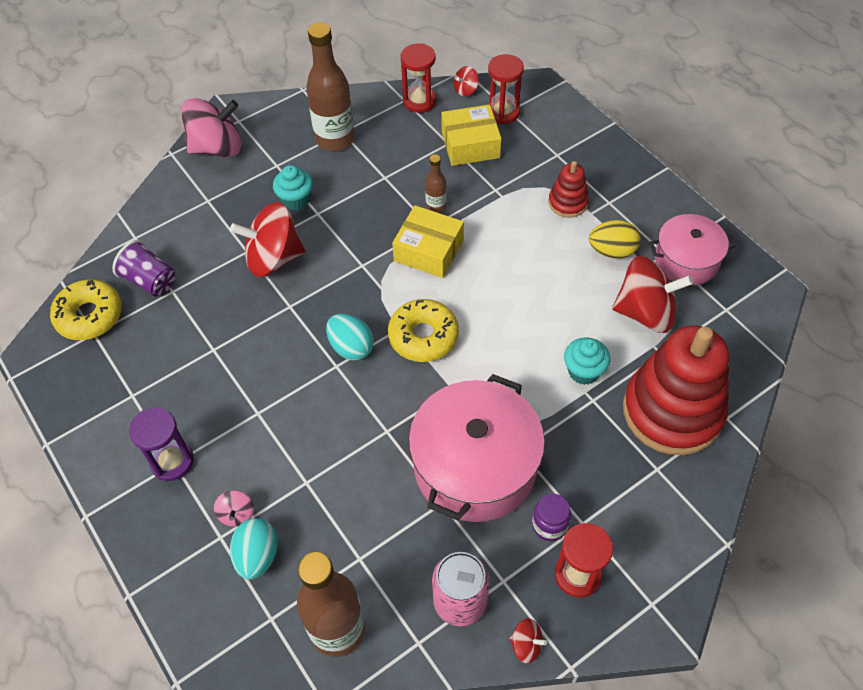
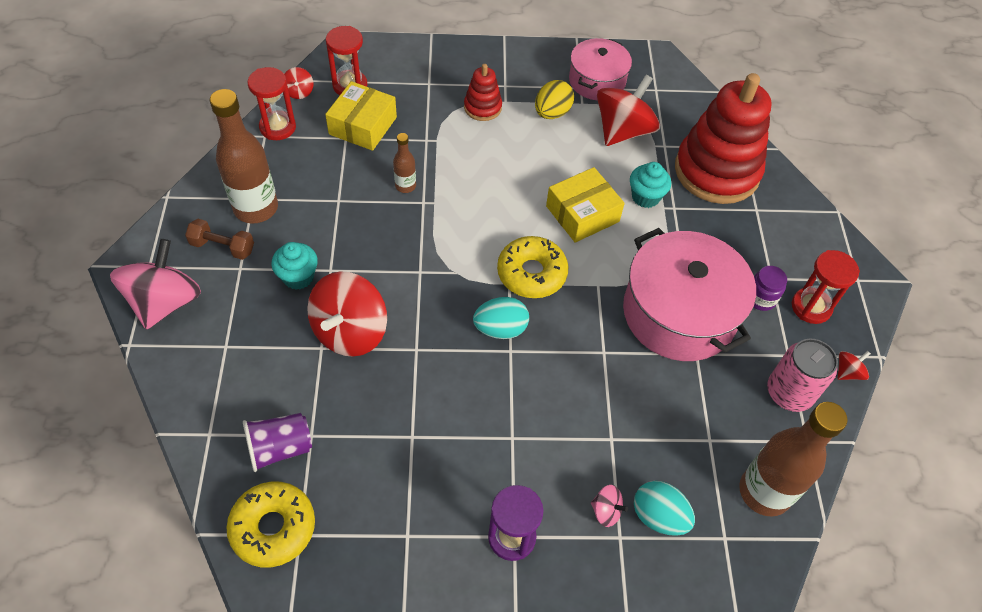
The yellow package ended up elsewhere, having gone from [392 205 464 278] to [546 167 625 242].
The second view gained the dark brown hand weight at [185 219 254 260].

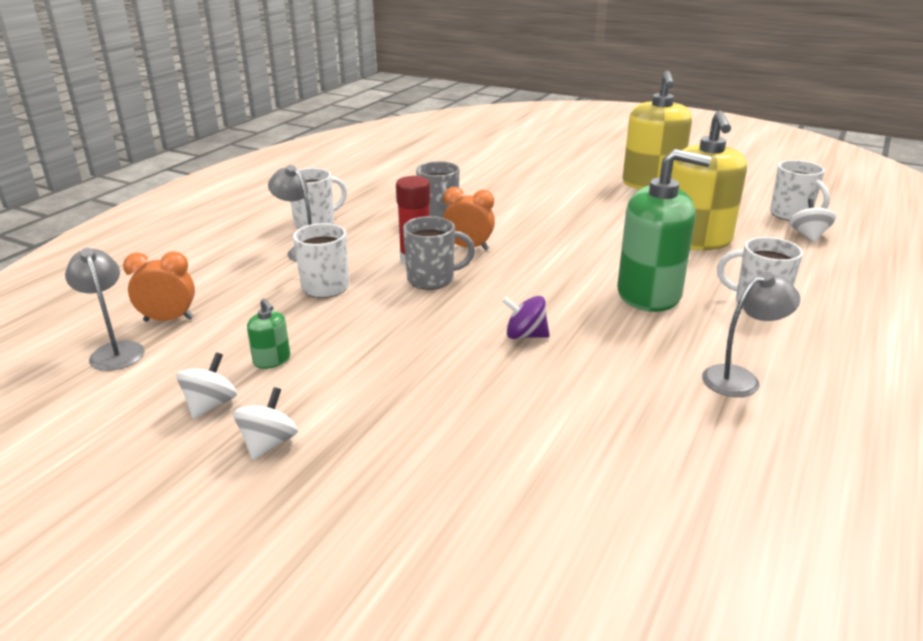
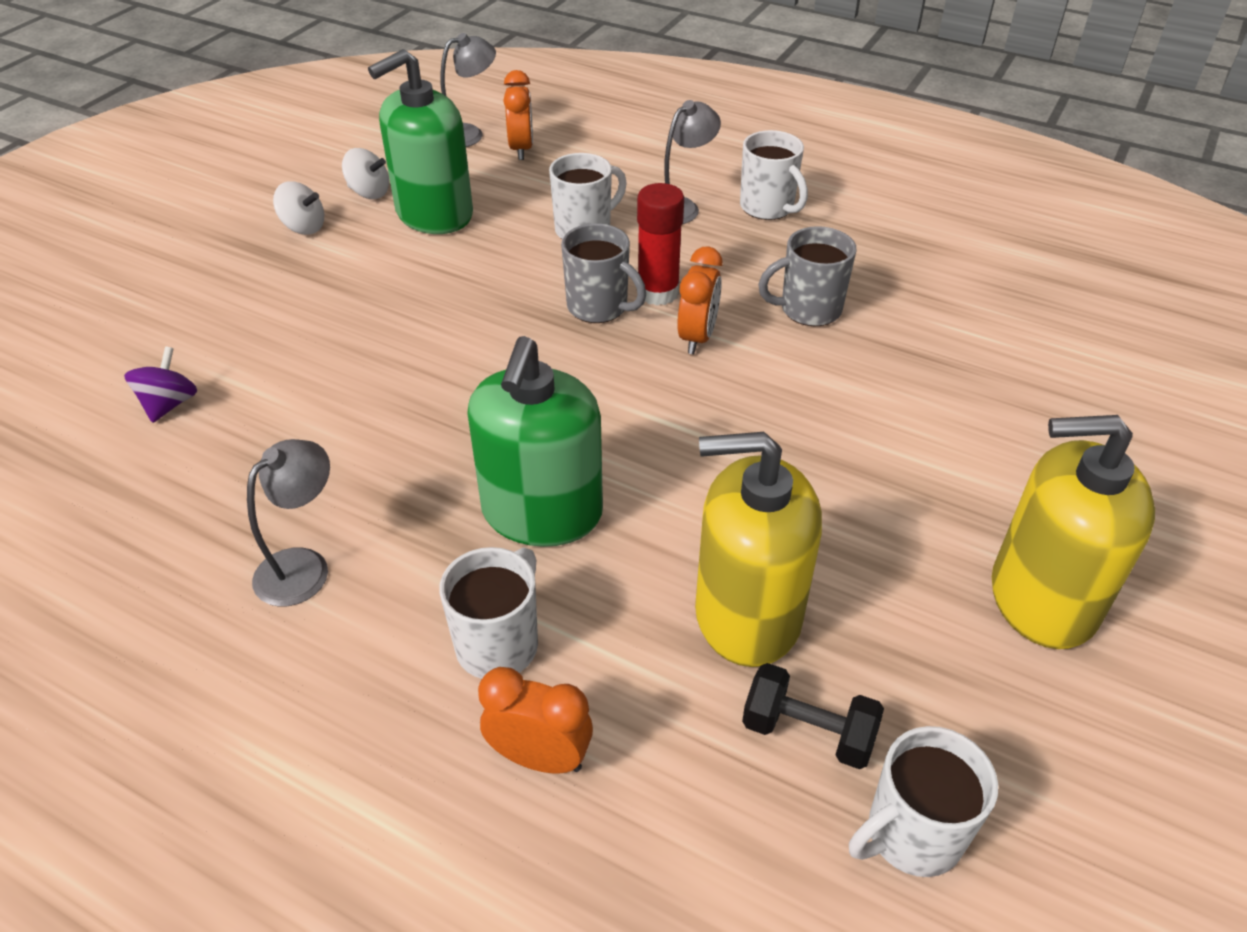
The size of the green pump bottle at [247 298 290 369] changed by a factor of 2.39.
The gray tea mug at [403 216 475 290] ended up facing another way, 45 degrees counterclockwise from before.
The purple spinning top ended up elsewhere, having gone from [502 296 550 339] to [124 346 197 423].
The gray reading lamp at [702 272 800 397] ended up facing another way, 120 degrees counterclockwise from before.
The second view lost the pure white spinning top at [790 199 836 242].
The second view gained the orange-coloured alarm clock at [478 667 593 774].
The second view gained the ebony hand weight at [742 663 884 769].

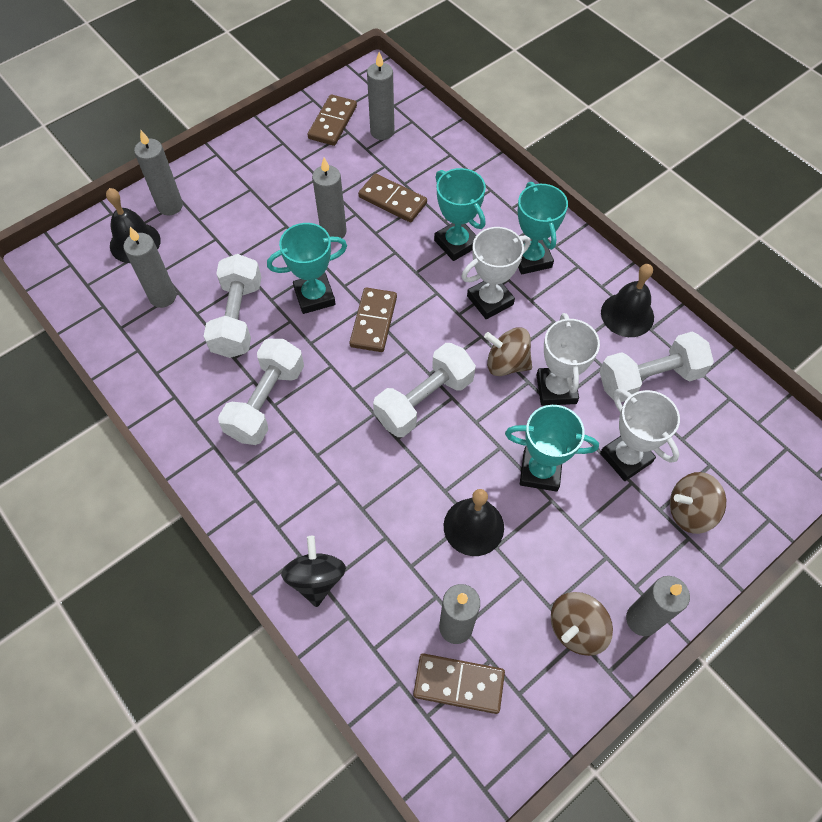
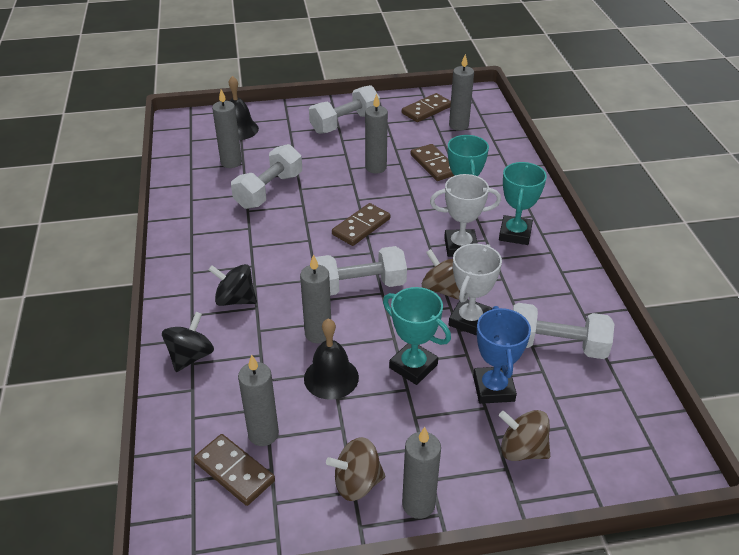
The gray candle ended up elsewhere, having gone from [134 130 183 215] to [300 254 331 343].
The pure white hand weight ended up elsewhere, having gone from [218 339 304 445] to [309 85 380 134].
The second view lost the aqua trophy at [267 223 347 314].
What was the pure white trophy at [600 389 680 481] turned into the blue trophy at [473 306 531 404].
The second view lost the ebony bell at [601 264 654 337].
The second view gained the ebony spinning top at [208 264 257 306].

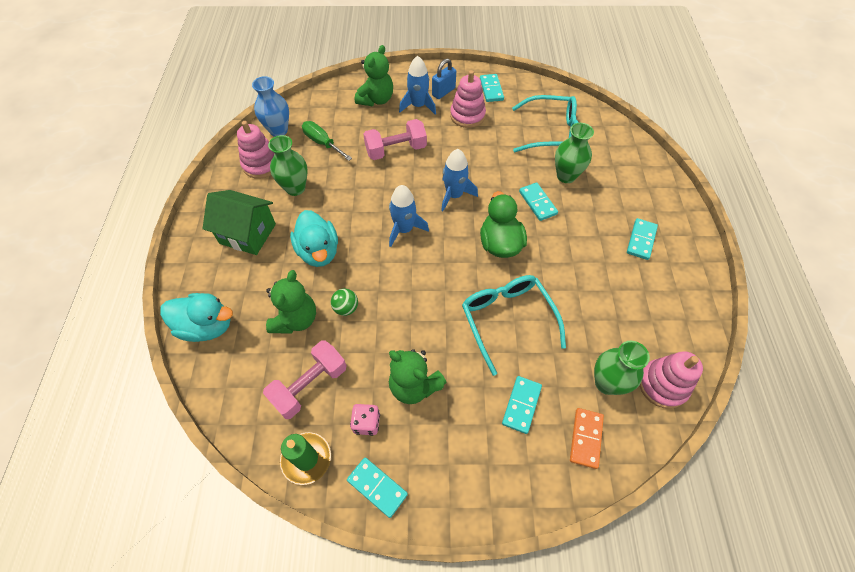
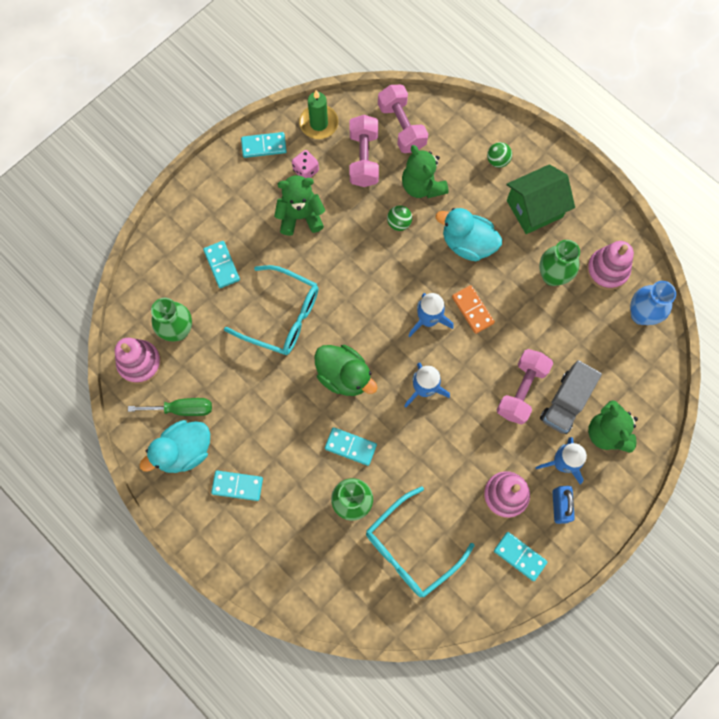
The aqua toy duck ended up elsewhere, having gone from [160 293 233 342] to [140 420 210 473].
The green hand screwdriver ended up elsewhere, having gone from [302 121 352 161] to [128 398 212 416].
The orange-coloured domino piece ended up elsewhere, having gone from [570 408 604 469] to [452 285 495 334].
The aqua domino piece at [627 218 658 260] ended up facing another way, 60 degrees counterclockwise from before.
The second view gained the rose-pink hand weight at [378 85 428 153].
The second view gained the green ball at [487 142 512 168].
The second view gained the gray lorry at [540 360 602 434].

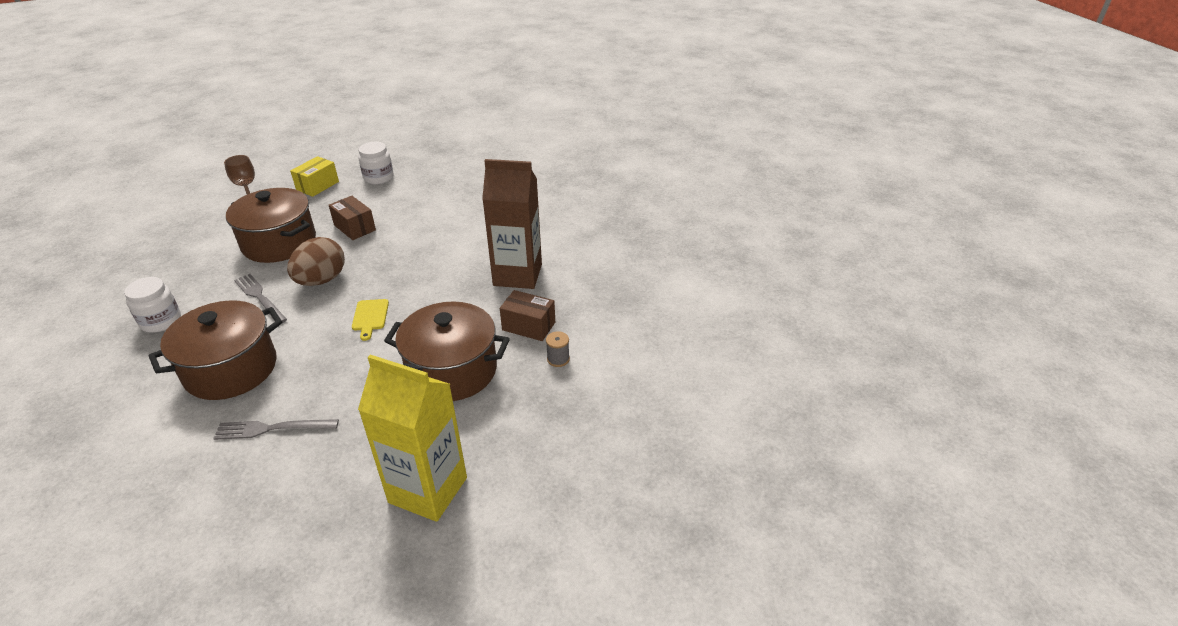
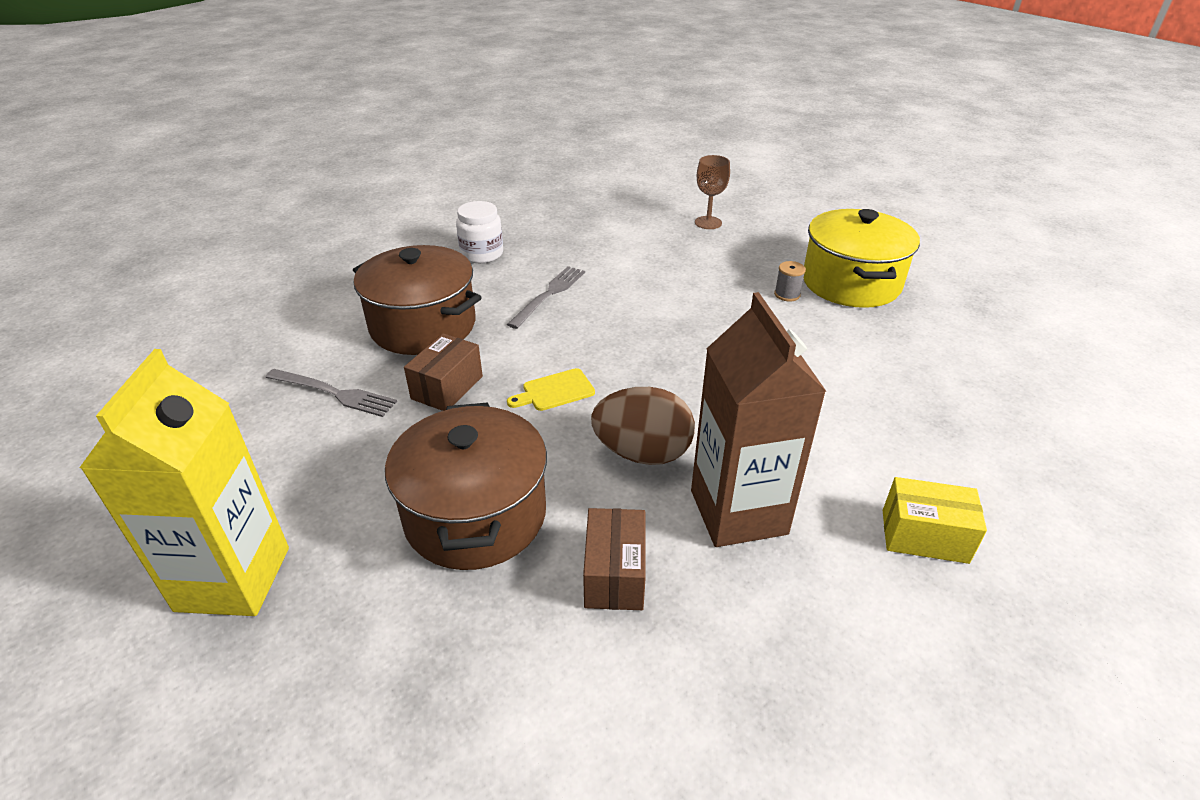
The gray fork at [213 419 339 440] ended up facing another way, 135 degrees clockwise from before.
The second view lost the dark brown stockpot at [226 188 316 263].
The dark brown egg shape ended up elsewhere, having gone from [287 237 345 286] to [591 387 695 465].
The yellow package ended up elsewhere, having gone from [290 156 339 197] to [883 477 987 564].
The dark brown package ended up elsewhere, having gone from [329 196 376 240] to [404 333 483 411].
Where the pure white preserve jar stood at [358 142 393 185], the yellow stockpot came to stand at [804 209 920 308].
The gray reel of thread ended up elsewhere, having gone from [546 331 570 367] to [774 261 806 301].

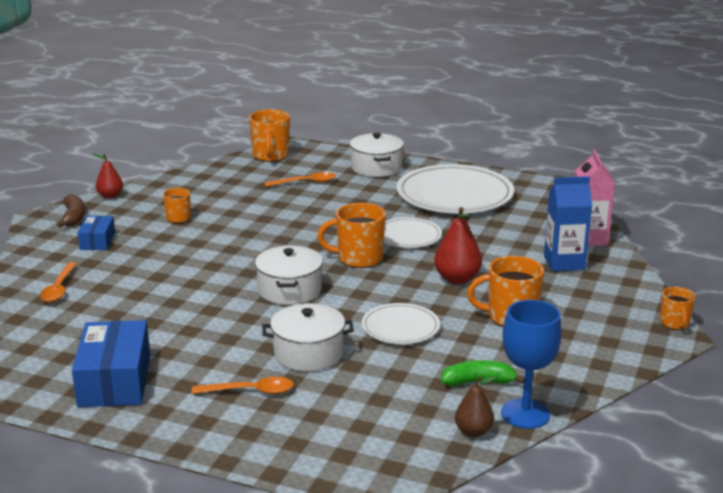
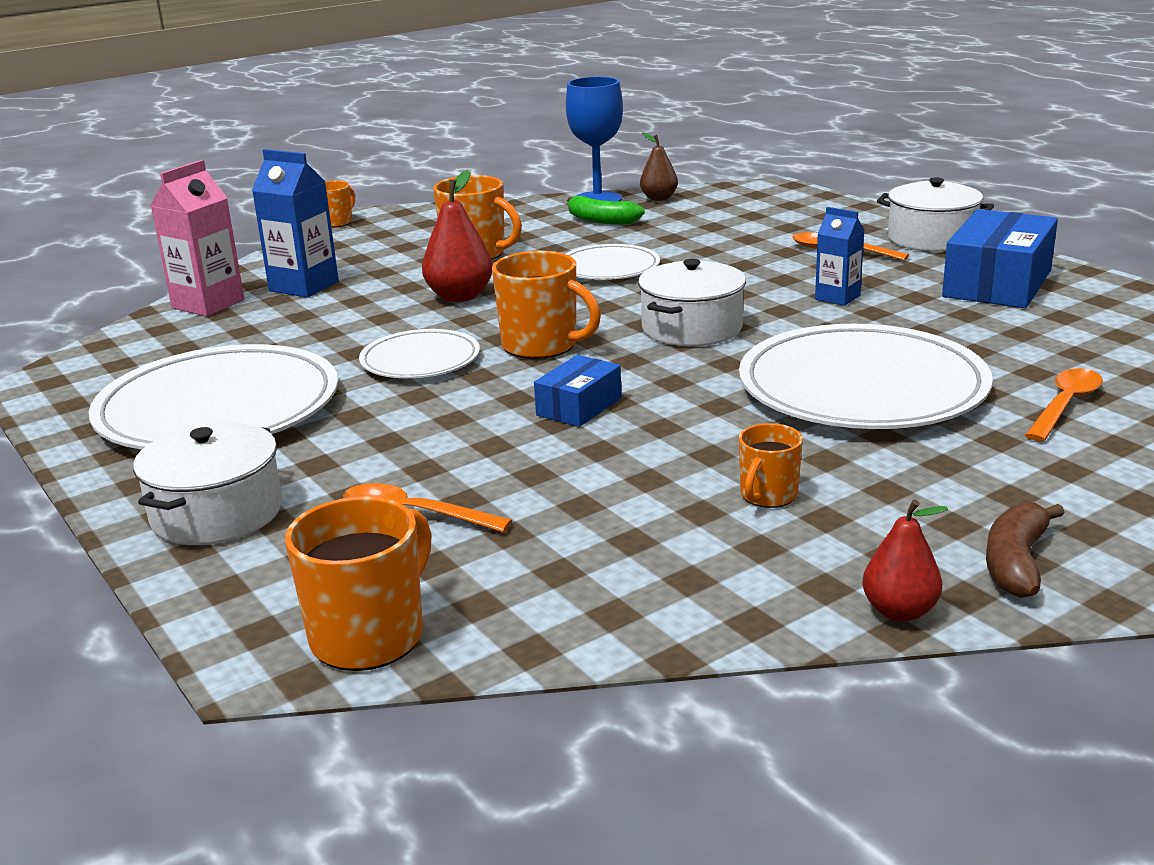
The blue package ended up elsewhere, having gone from [77 216 115 250] to [534 355 621 427].
The pure white stockpot ended up elsewhere, having gone from [262 303 354 371] to [877 178 994 252].
The second view gained the pure white flat dish at [739 324 993 429].
The second view gained the blue juice carton at [815 207 864 306].

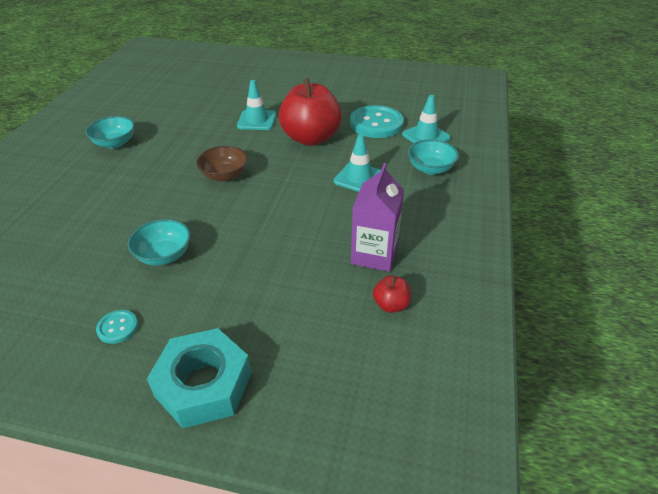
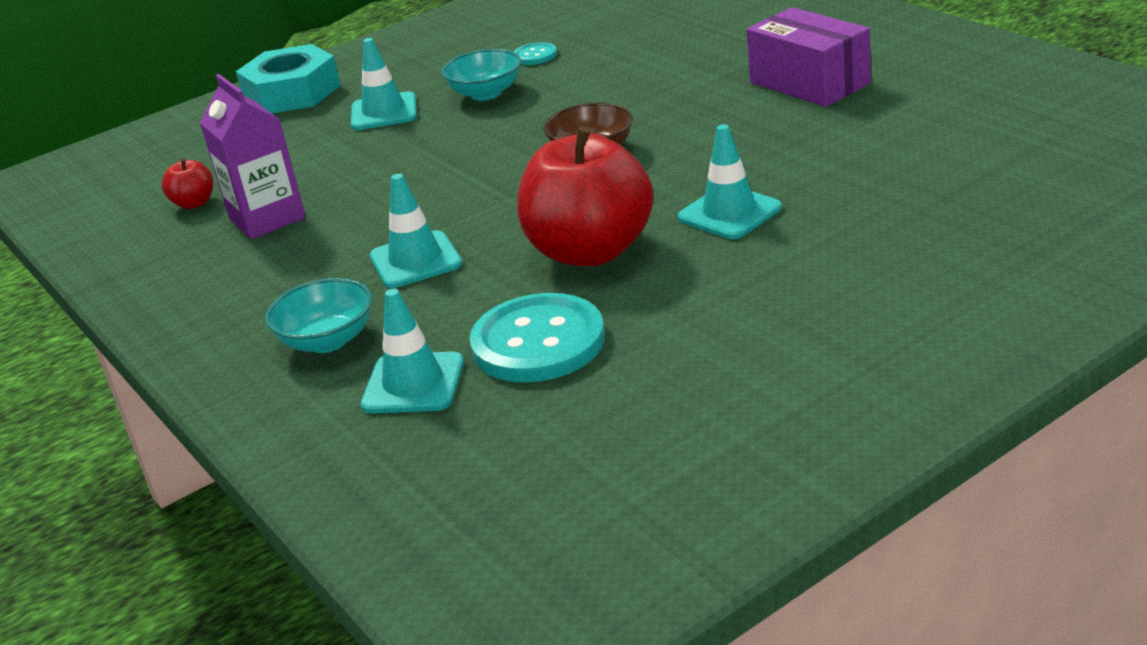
Where the aqua deep dish stood at [86 116 135 148], the purple package came to stand at [747 7 871 107].
The aqua button ended up elsewhere, having gone from [96 310 138 344] to [514 42 557 65].
The second view gained the aqua road cone at [351 38 417 130].

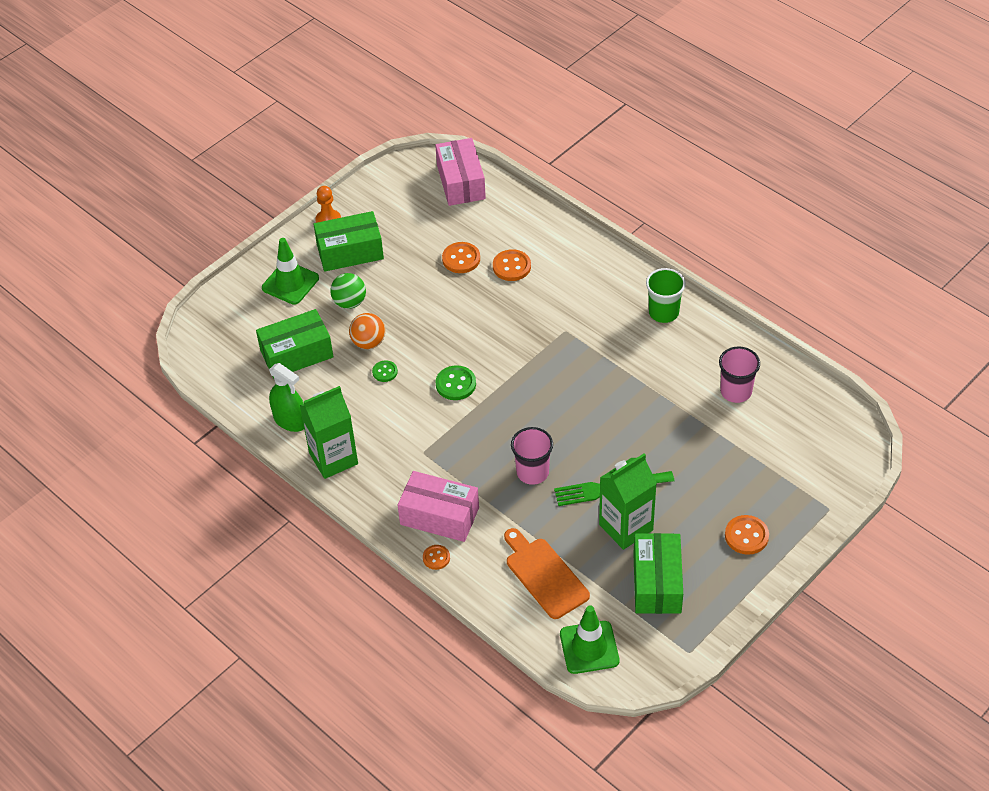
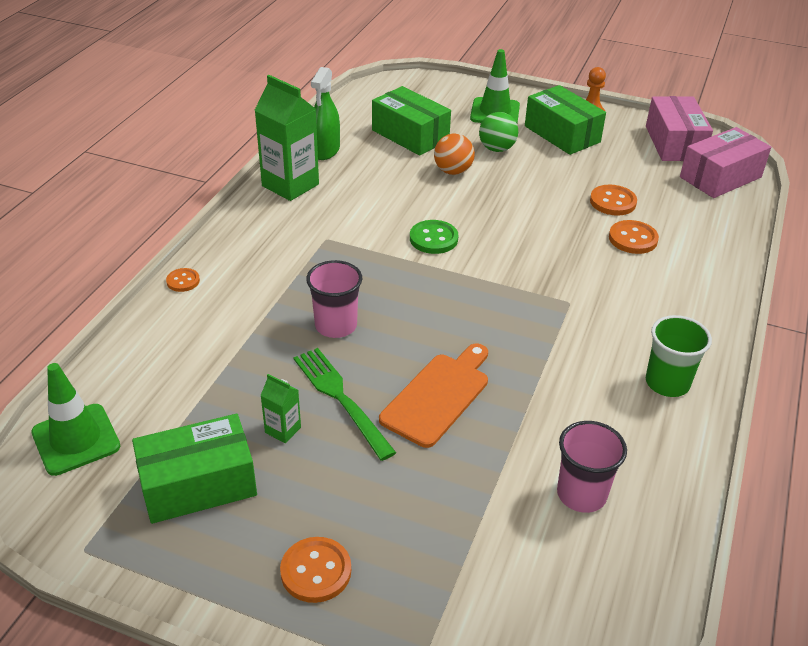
The second view lost the green button at [372 360 398 382].
The rose-pink package ended up elsewhere, having gone from [398 471 479 542] to [646 96 713 161].
The orange-coloured chopping board ended up elsewhere, having gone from [504 528 590 619] to [379 344 488 448].
The size of the green juice carton at [599 454 657 550] changed by a factor of 0.47.

